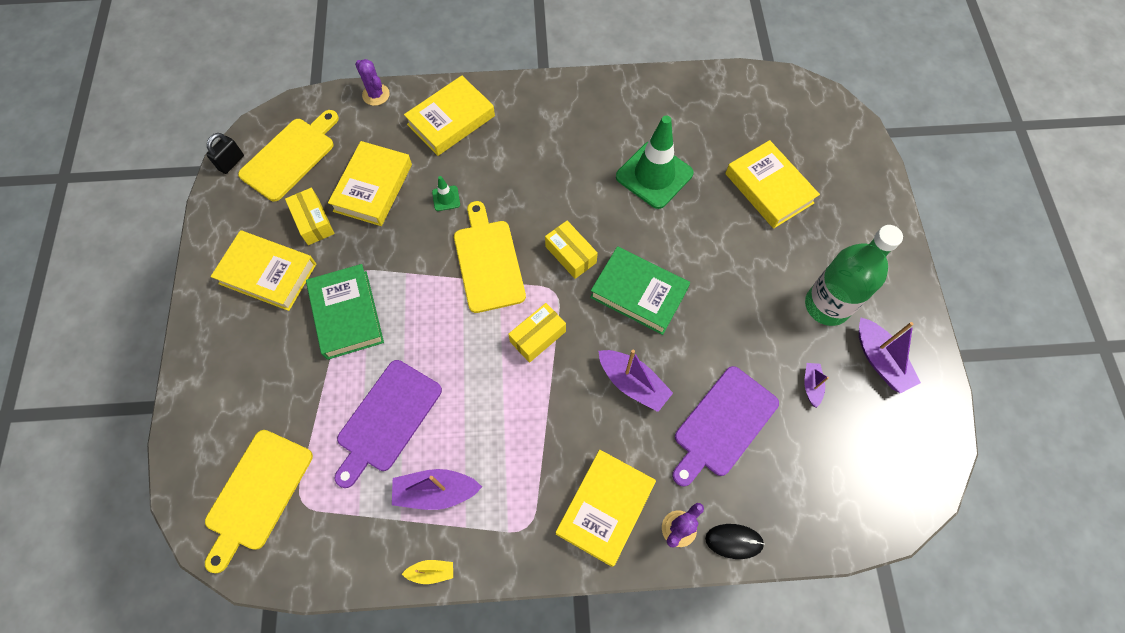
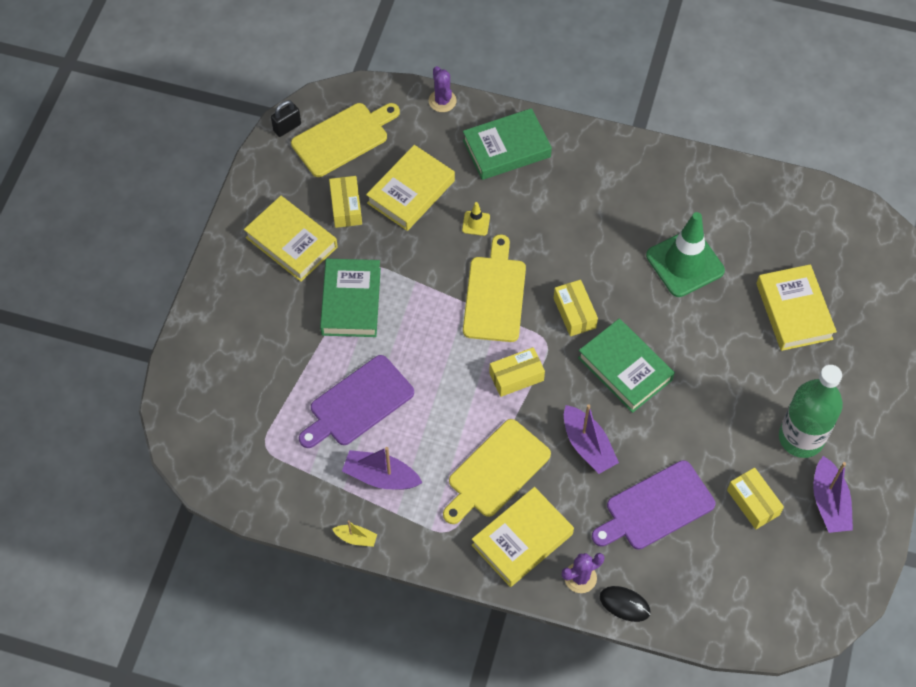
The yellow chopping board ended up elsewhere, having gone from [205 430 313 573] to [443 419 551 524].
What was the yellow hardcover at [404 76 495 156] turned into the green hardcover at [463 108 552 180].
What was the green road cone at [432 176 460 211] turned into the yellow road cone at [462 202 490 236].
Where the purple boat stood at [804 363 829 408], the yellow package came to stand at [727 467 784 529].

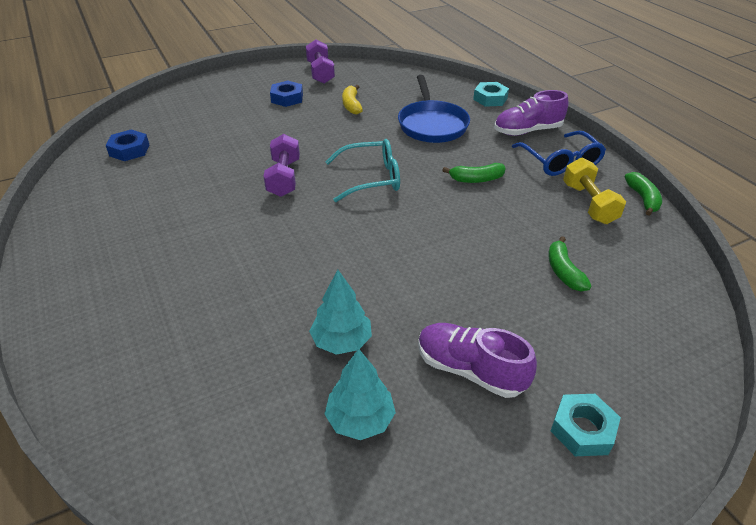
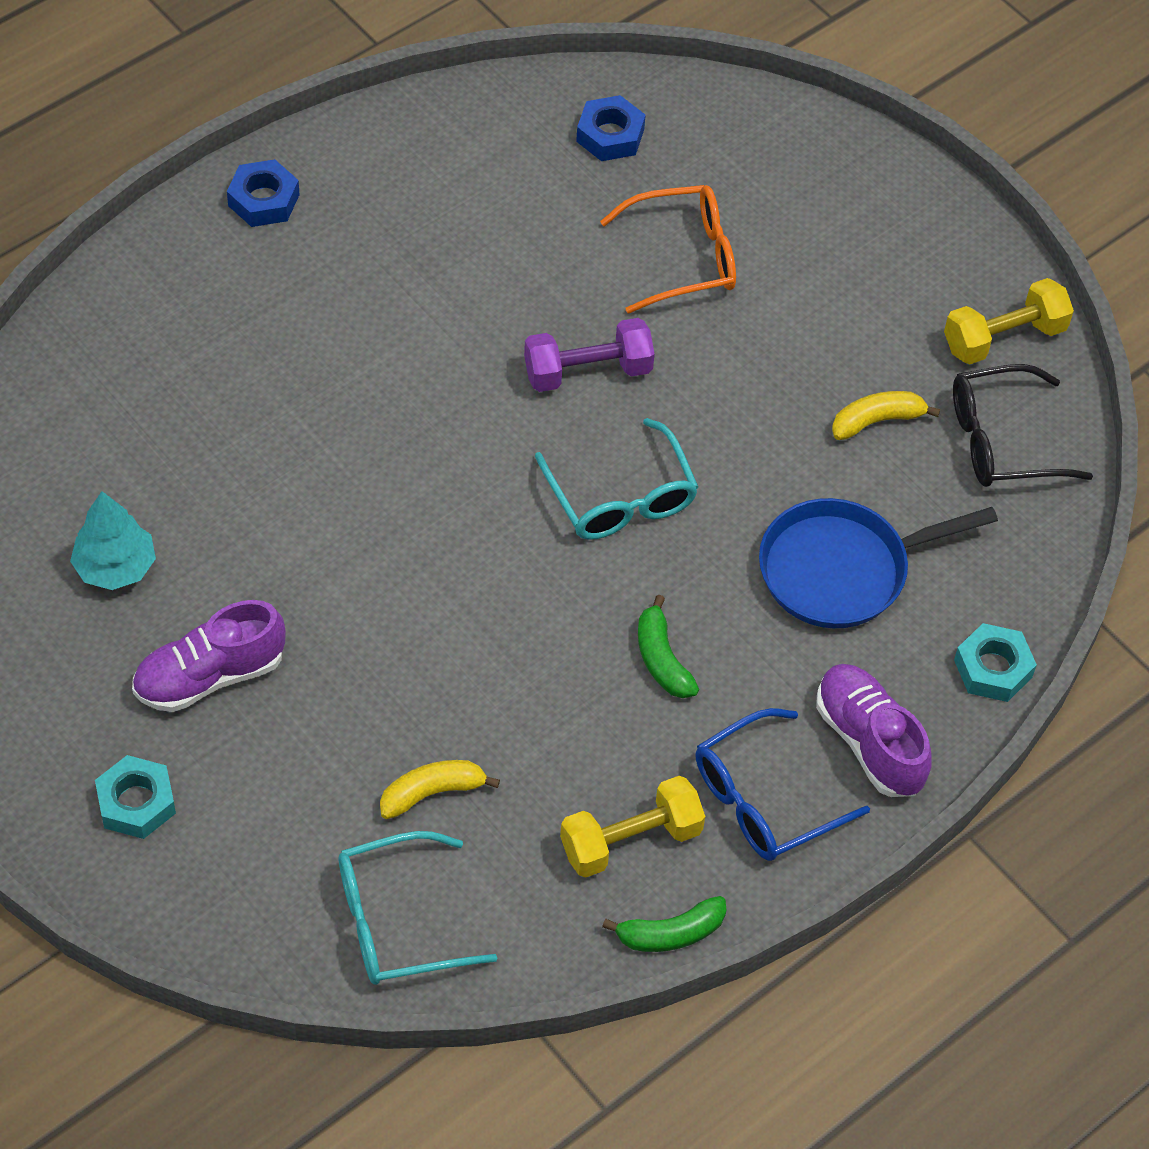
The blue hex nut ended up elsewhere, having gone from [270 81 303 107] to [227 159 300 227].
What was the purple hand weight at [306 39 335 84] turned into the yellow hand weight at [944 278 1074 365].
The second view lost the aqua fir tree at [309 270 372 355].
The purple sneaker at [418 323 537 398] ended up facing another way, 135 degrees counterclockwise from before.
What was the green banana fruit at [548 236 592 291] turned into the yellow banana fruit at [380 760 500 819].
The second view gained the aqua eyeglasses at [339 831 497 985].
The second view gained the orange-coloured eyeglasses at [600 185 736 314].
The second view gained the ebony eyeglasses at [953 364 1093 487].

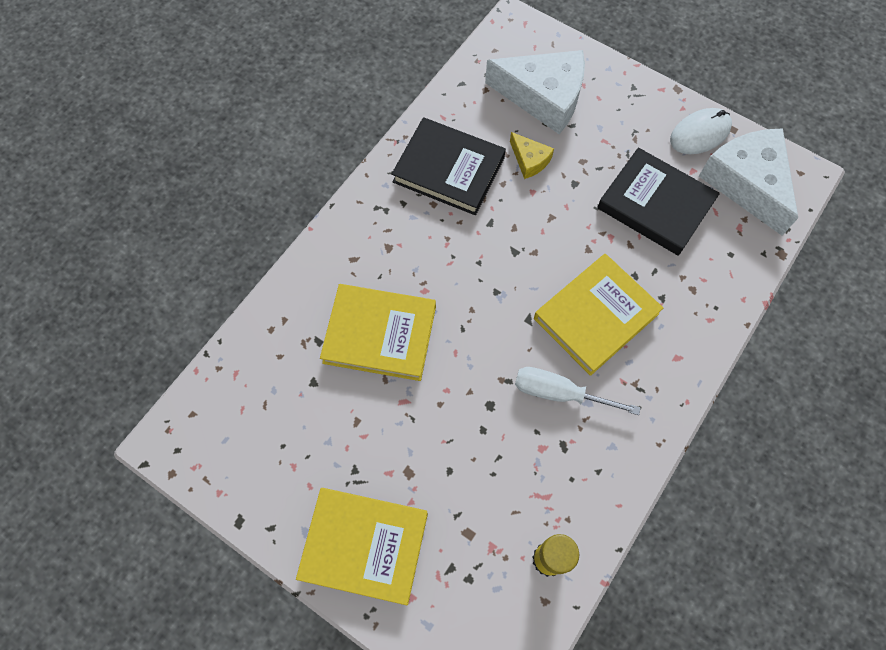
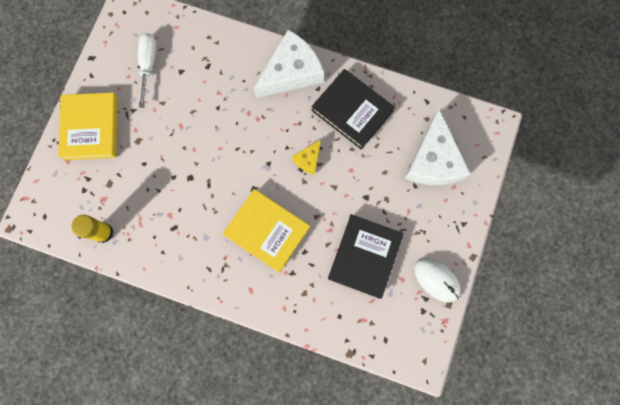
The second view lost the yellow hardcover at [320 284 436 381].
The ebony hardcover at [392 117 506 215] ended up facing another way, 60 degrees counterclockwise from before.
The yellow piece of cheese ended up elsewhere, having gone from [510 132 554 179] to [292 140 321 175].
The pure white hand screwdriver ended up elsewhere, having gone from [515 367 641 415] to [138 33 156 108].
The pure white piece of cheese ended up elsewhere, having gone from [699 128 798 236] to [254 30 324 98].

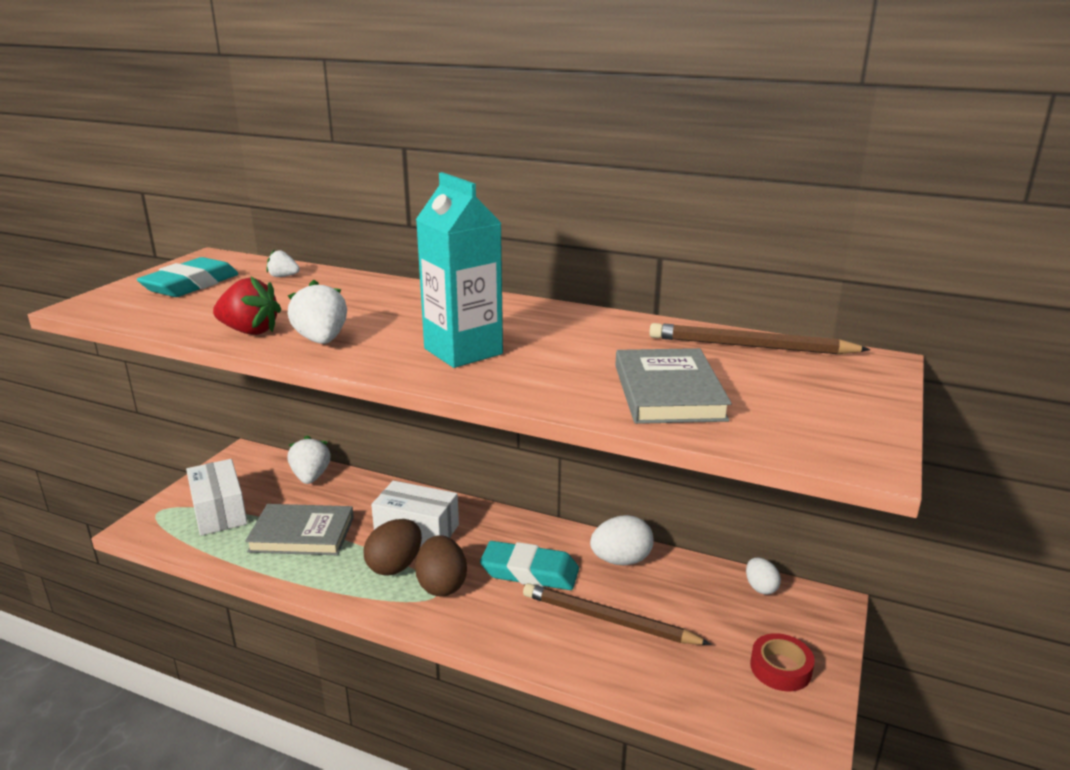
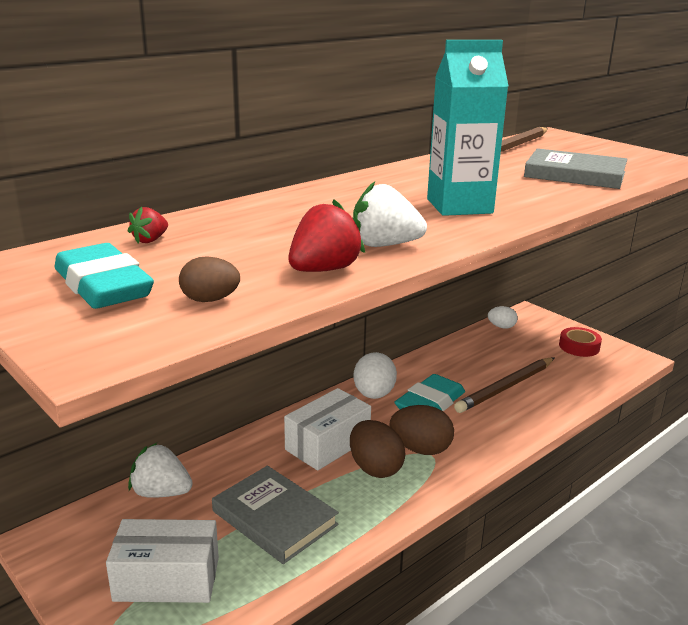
The gray hardcover at [245 504 354 555] ended up facing another way, 75 degrees counterclockwise from before.
What was the pure white toy strawberry at [266 249 300 277] turned into the scarlet toy strawberry at [128 207 168 243].
The pure white egg shape ended up elsewhere, having gone from [590 515 654 565] to [353 352 397 399].
The second view gained the dark brown egg shape at [179 256 240 302].

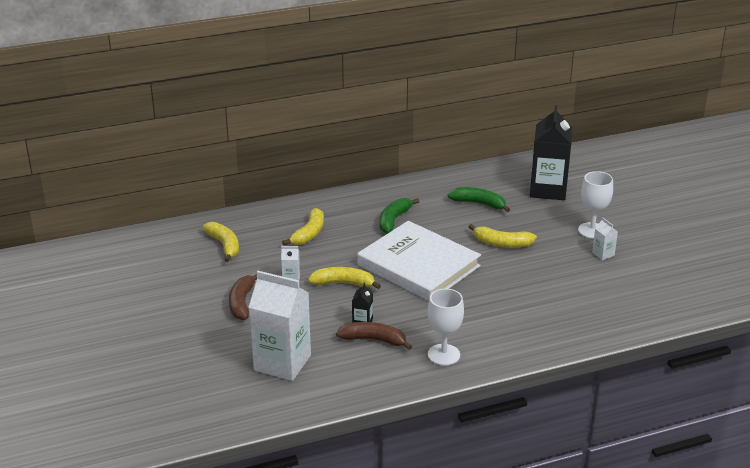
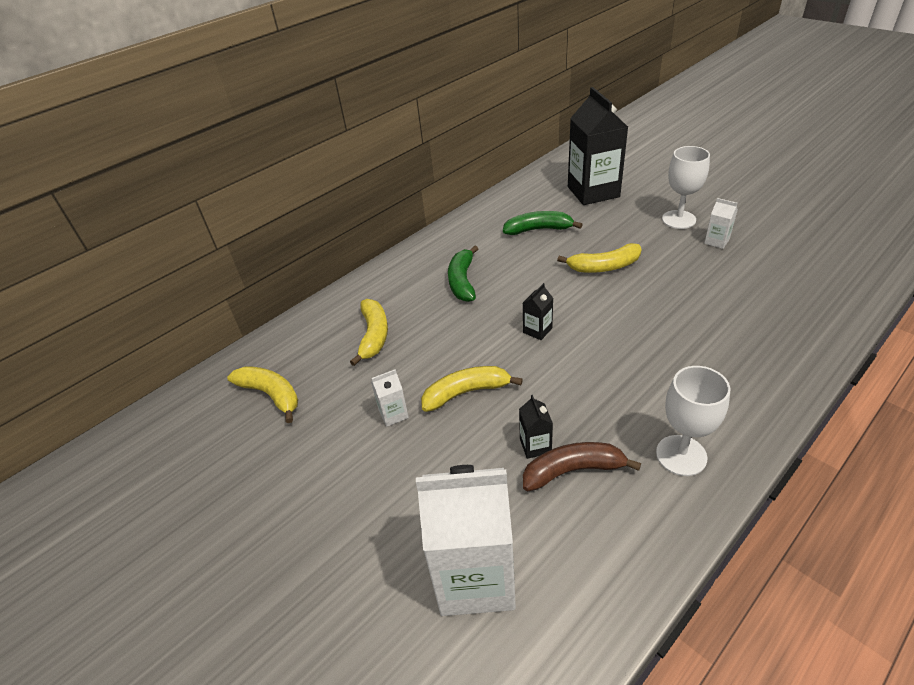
The second view lost the dark brown banana fruit at [229 274 257 320].
Where the pure white hardcover stood at [357 221 481 301], the ebony juice carton came to stand at [523 283 553 340].

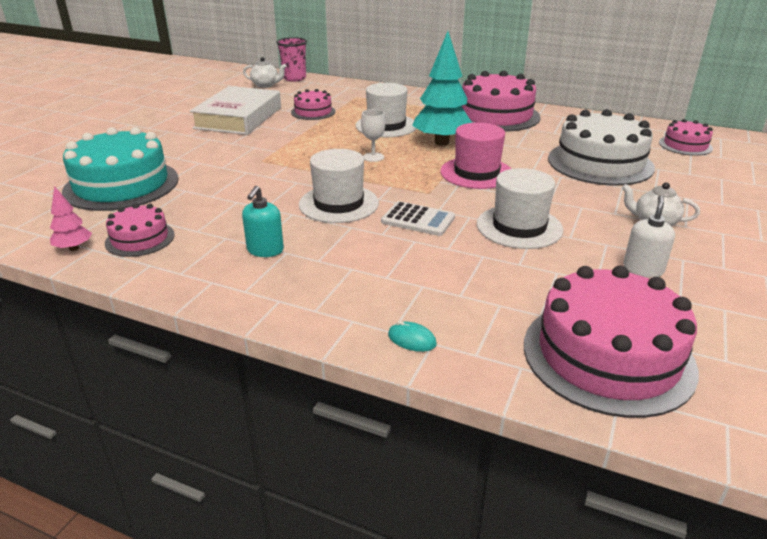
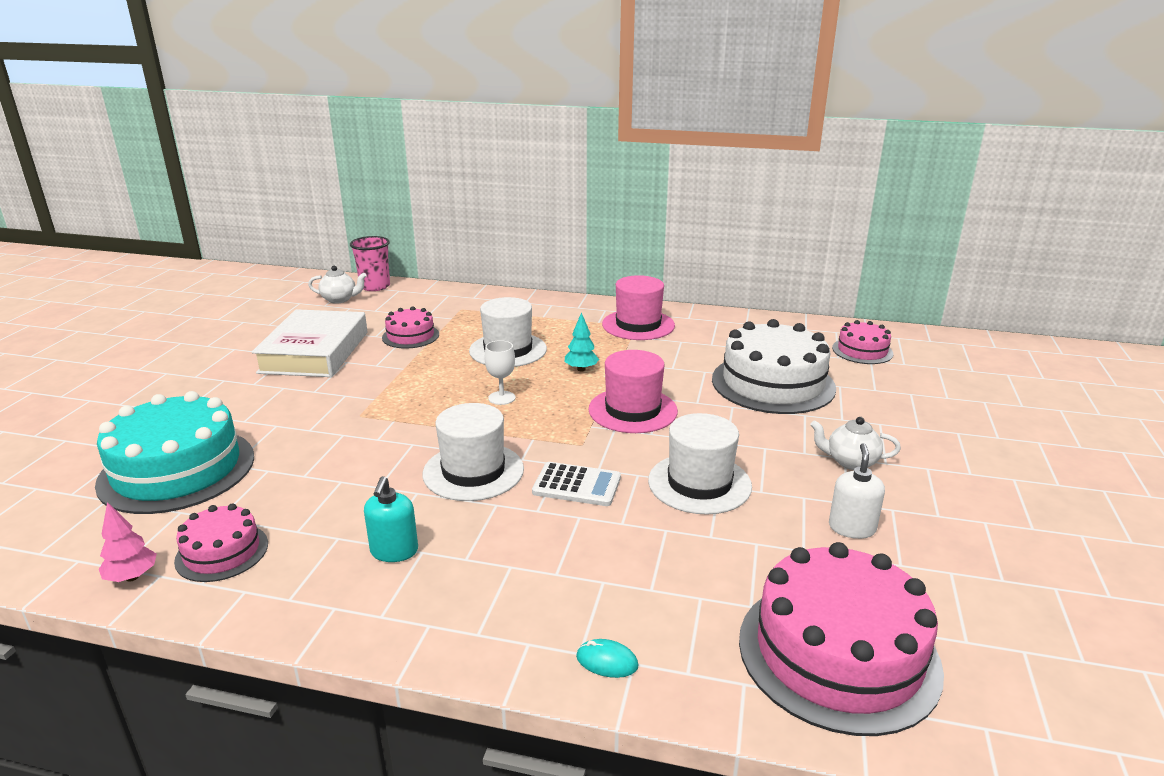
The size of the aqua fir tree at [412 31 472 146] changed by a factor of 0.47.
Where the rose-pink layer cake stood at [461 71 540 132], the rose-pink tall hat came to stand at [602 275 675 340].

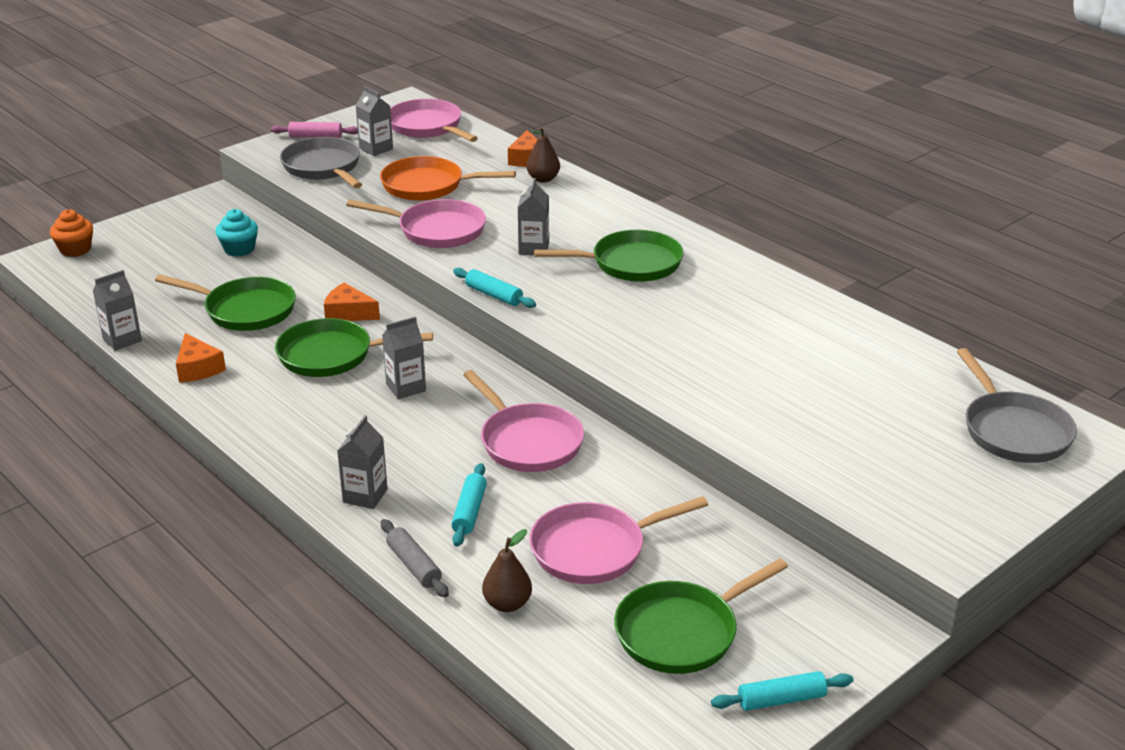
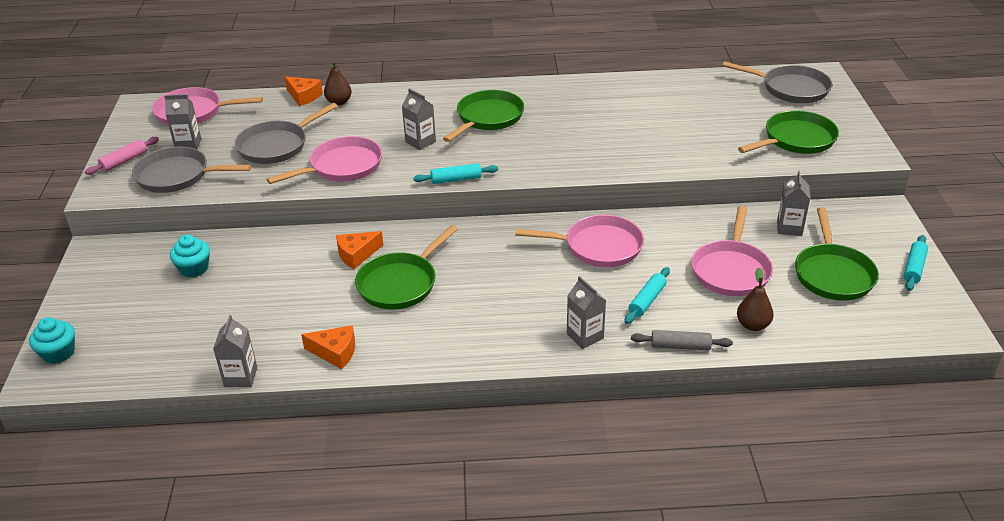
What was the orange-coloured fairy cake at [50 209 93 257] turned into the aqua fairy cake at [29 317 75 364].
The green frying pan ended up elsewhere, having gone from [155 274 296 331] to [738 111 839 154].
What was the orange-coloured frying pan at [380 156 516 201] turned into the gray frying pan at [235 103 338 164].
The gray juice carton ended up elsewhere, having gone from [382 316 426 399] to [777 171 810 236].
The aqua dough roller at [451 463 487 547] ended up facing another way, 75 degrees clockwise from before.

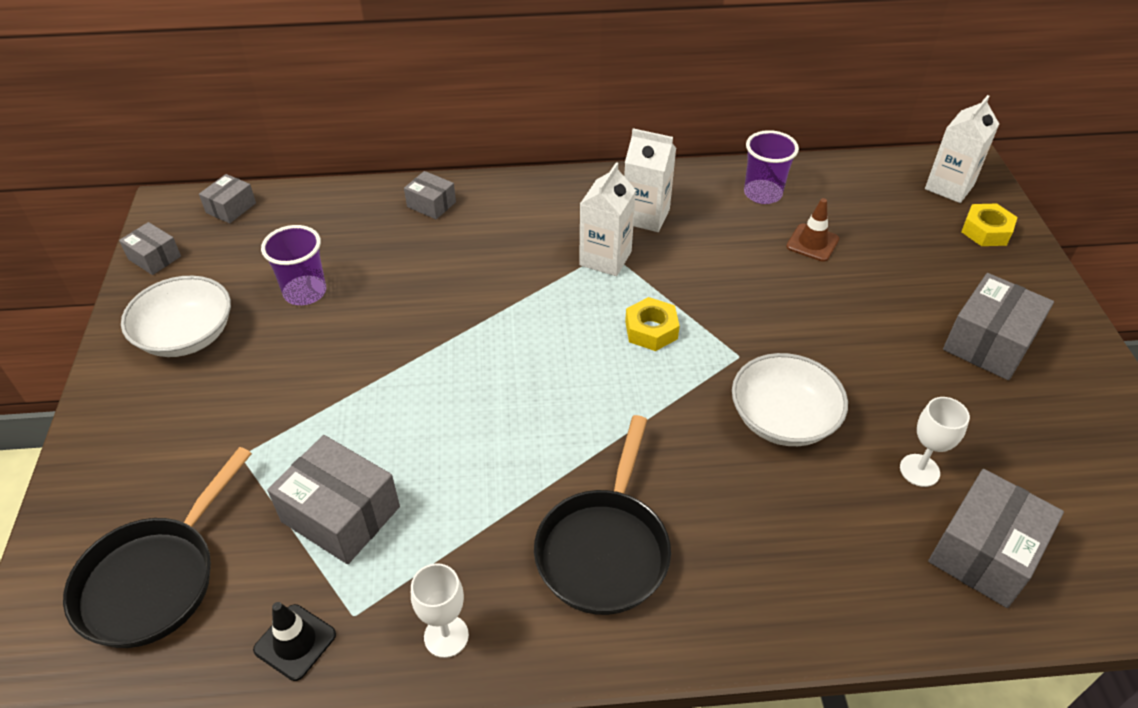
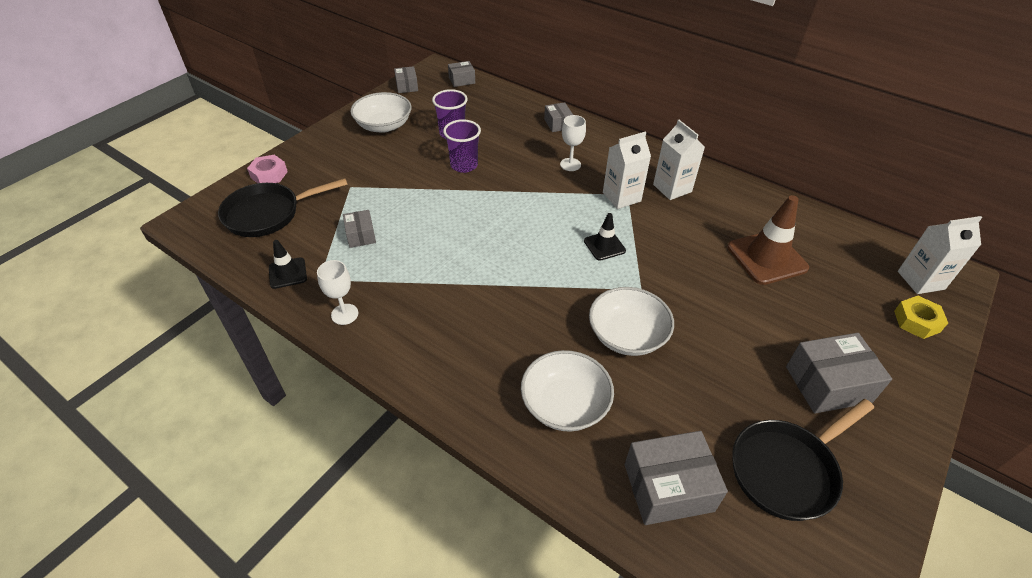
The size of the gray package at [267 435 400 564] changed by a factor of 0.57.
The ebony frying pan ended up elsewhere, having gone from [534 415 671 615] to [732 399 874 521].
Where the yellow hex nut stood at [625 297 680 351], the ebony road cone came to stand at [584 213 626 261].
The purple tumbler ended up elsewhere, having gone from [744 130 799 204] to [443 119 481 173].
The size of the dark brown road cone at [786 198 839 262] changed by a factor of 1.81.
The pure white chalice ended up elsewhere, having gone from [900 397 970 487] to [560 115 586 171].
The second view gained the rose-pink hex nut at [247 155 288 183].
The second view gained the pure white deep dish at [521 350 614 432].

